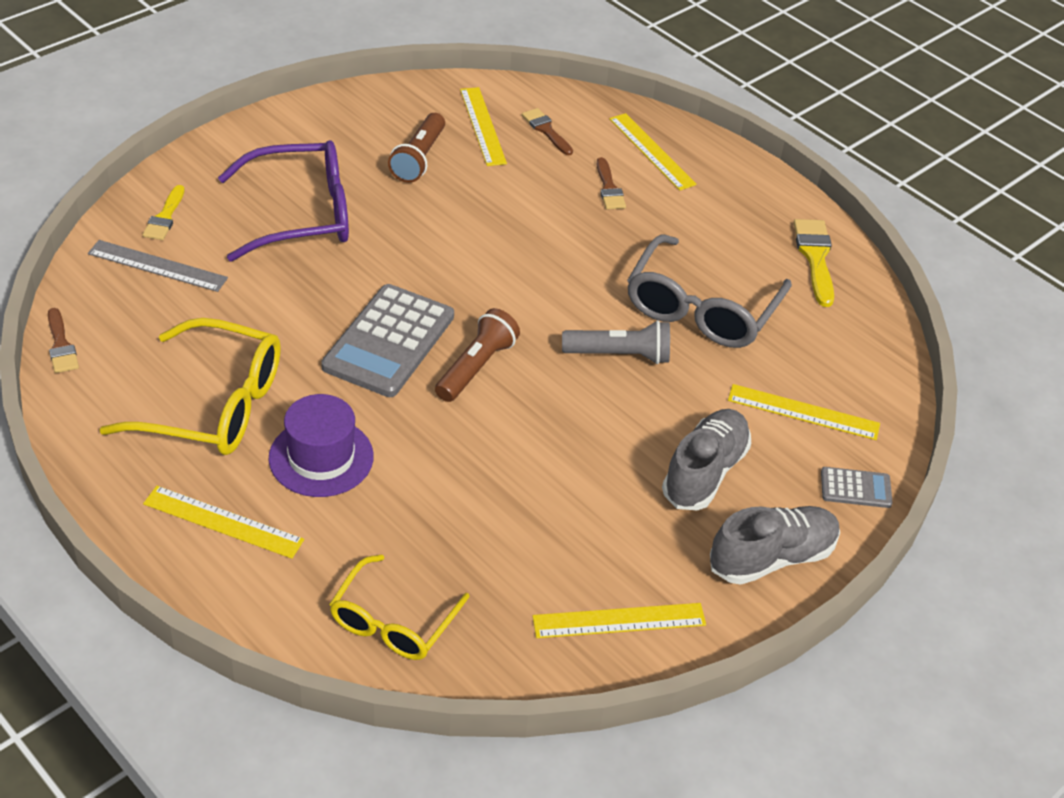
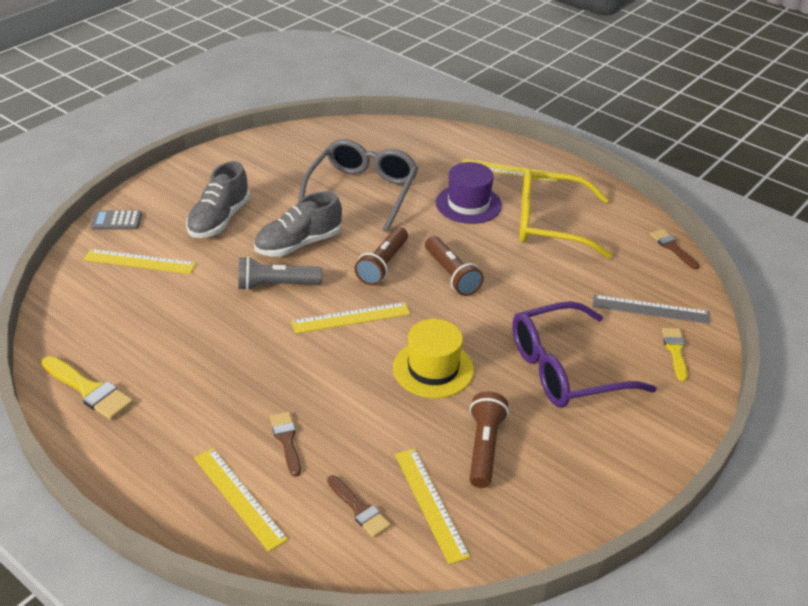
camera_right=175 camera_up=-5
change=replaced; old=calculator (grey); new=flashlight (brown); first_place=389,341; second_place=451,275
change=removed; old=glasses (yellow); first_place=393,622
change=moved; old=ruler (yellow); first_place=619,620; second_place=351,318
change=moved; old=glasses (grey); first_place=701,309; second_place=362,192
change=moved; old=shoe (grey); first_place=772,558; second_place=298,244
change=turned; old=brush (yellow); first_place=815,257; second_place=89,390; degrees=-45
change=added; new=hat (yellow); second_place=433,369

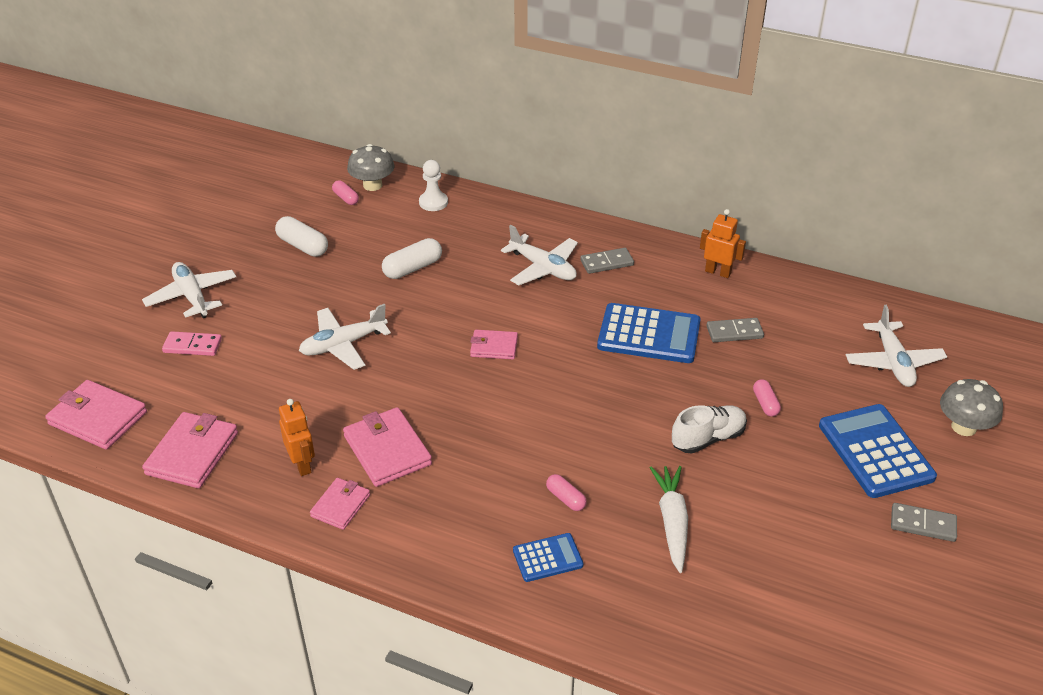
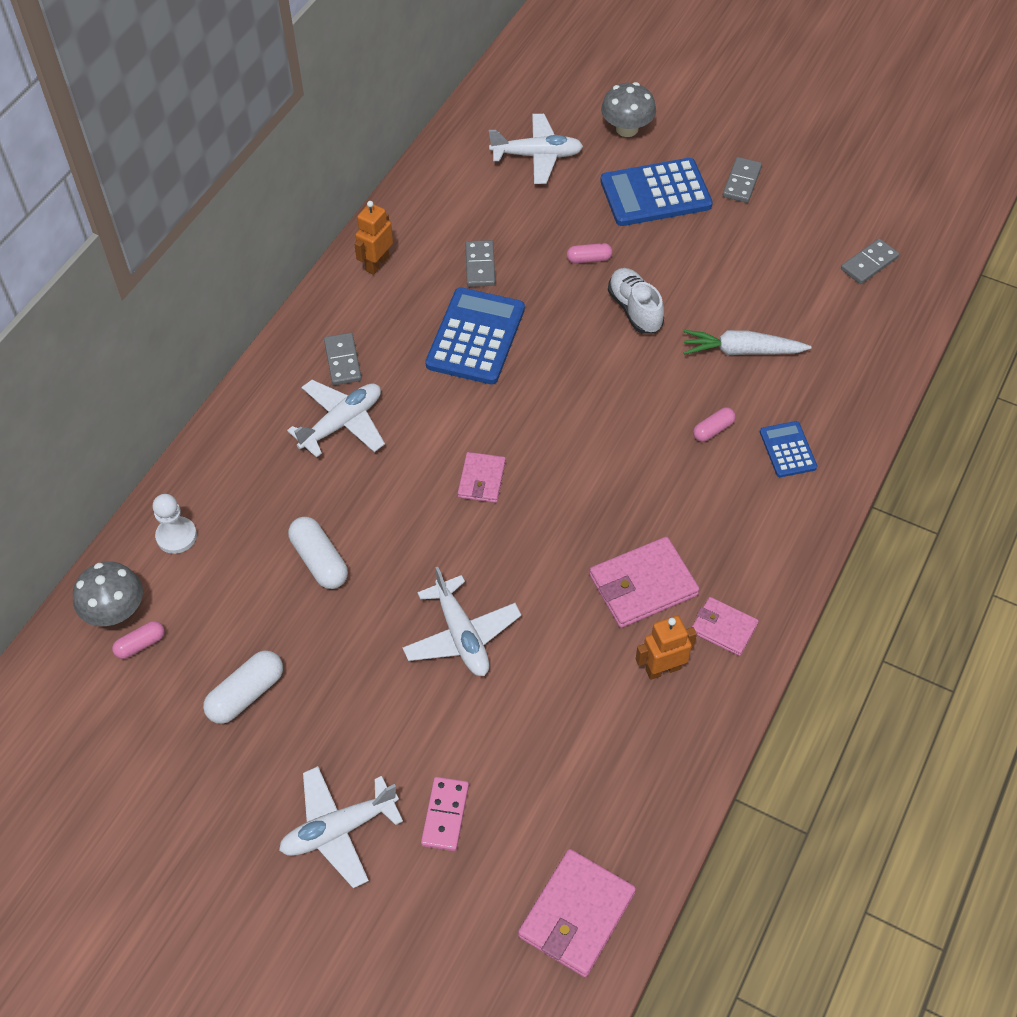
camera_right=-85 camera_up=15
change=removed; old=wallet (pink); first_place=192,453
change=added; new=domino (grey); second_place=869,263

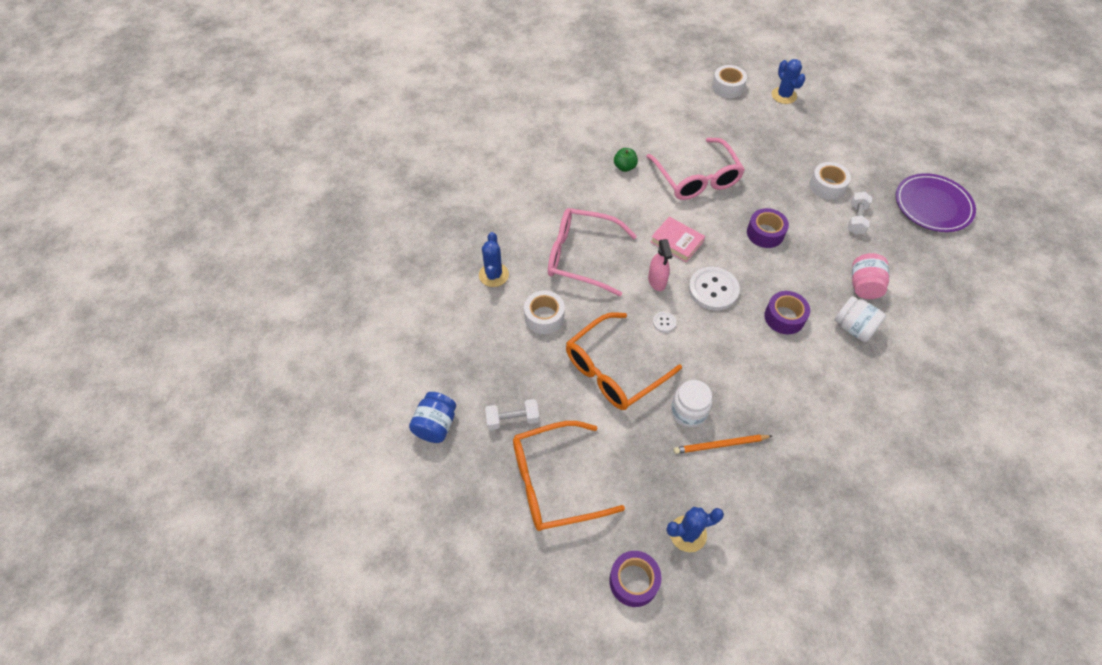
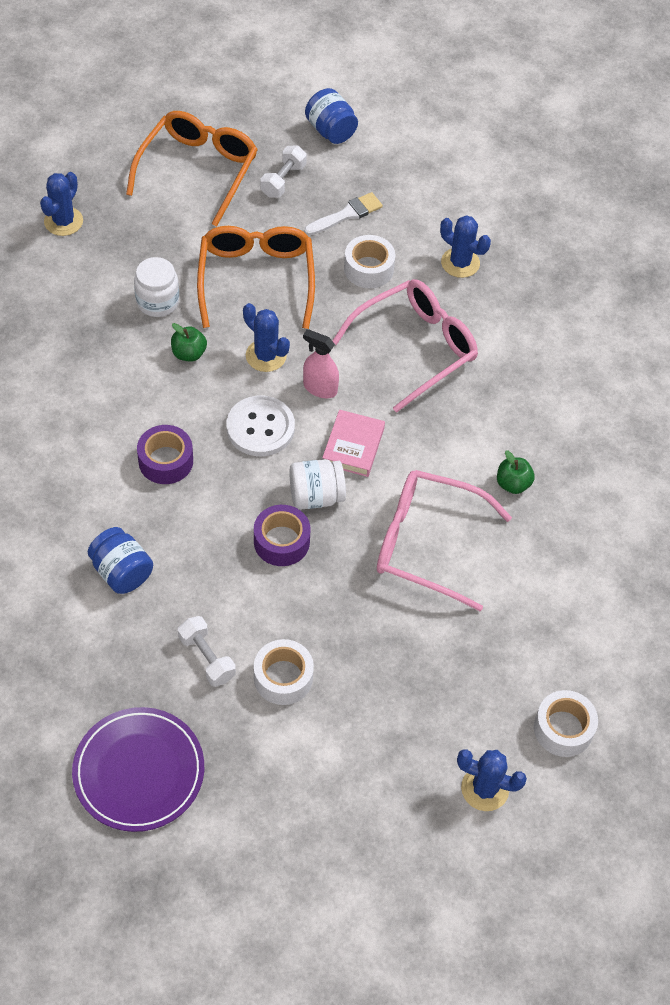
camera_right=125 camera_up=0
change=removed; old=tape (purple); first_place=633,581
change=turned; old=book (pink); first_place=676,242; second_place=353,446; degrees=-60
change=replaced; old=button (white); new=cactus (blue); first_place=664,322; second_place=266,356
change=removed; old=pencil (orange); first_place=720,445
change=moved; old=jar (white); first_place=853,328; second_place=316,496
change=recoloured; old=jar (pink); new=jar (blue); first_place=864,285; second_place=122,572
change=added; new=apple (green); second_place=189,353
change=added; new=brush (white); second_place=346,214

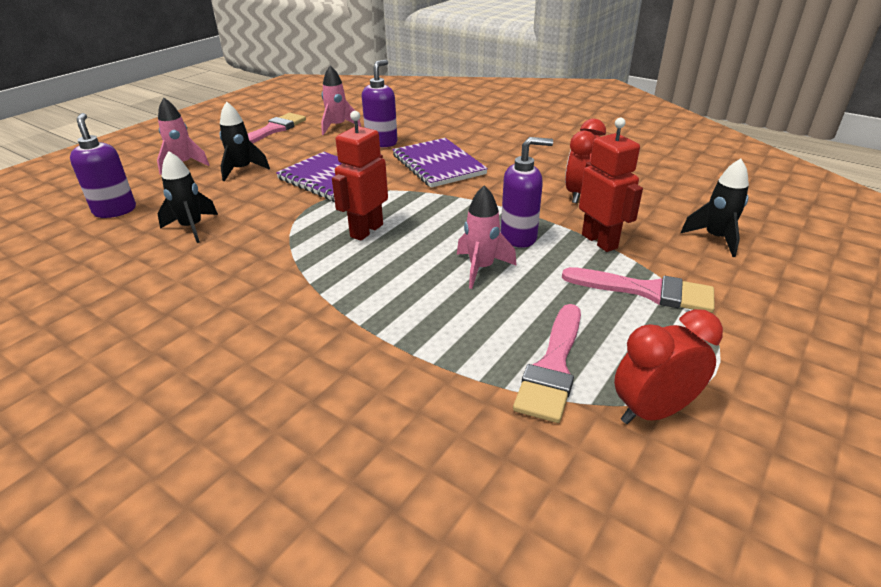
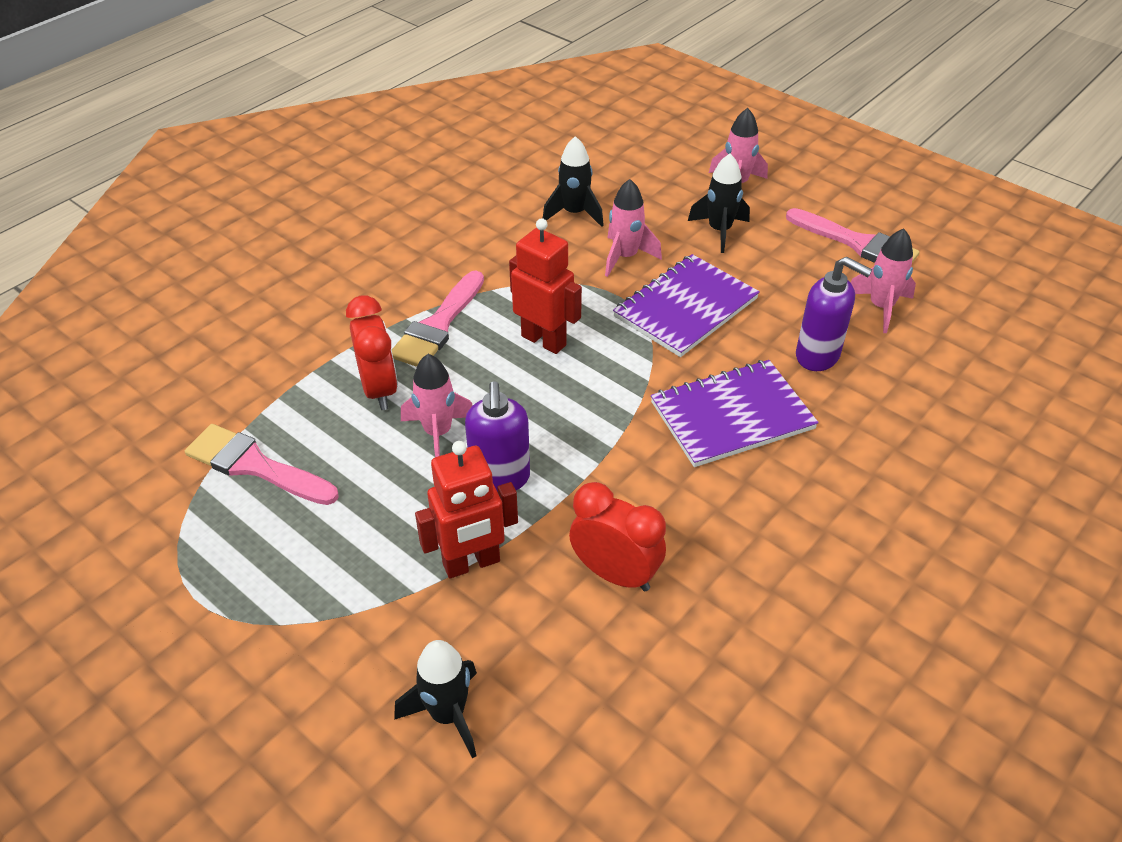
camera_right=95 camera_up=10
change=removed; old=soap dispenser (purple); first_place=115,210
change=moved; old=brush (pink); first_place=646,291; second_place=438,325
change=moved; old=clock (red); first_place=653,411; second_place=379,389
change=added; new=rocket (pink); second_place=625,257

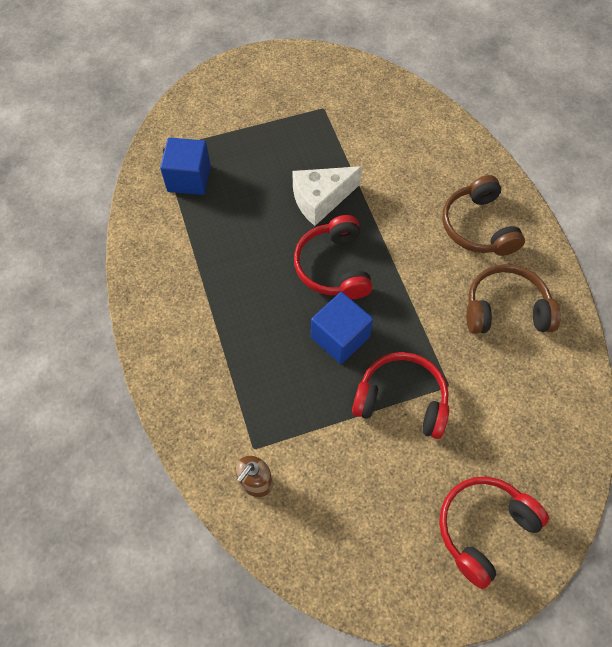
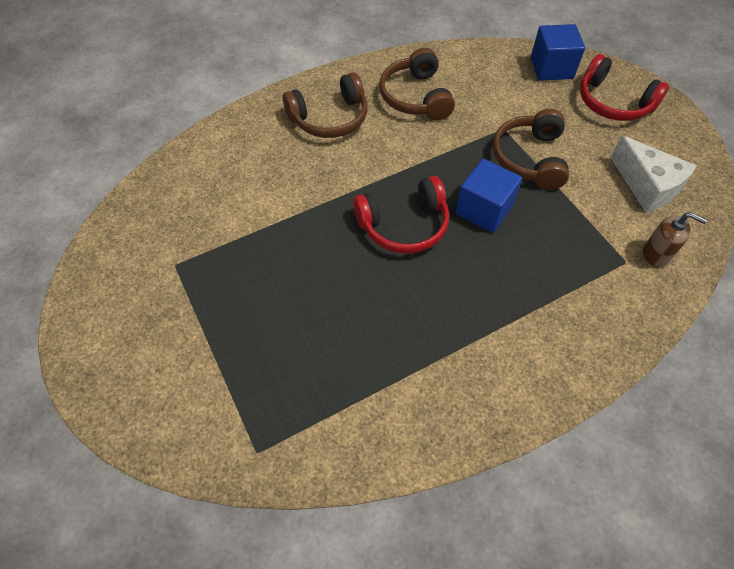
camera_right=-100 camera_up=-5
change=moved; old=cube (blue); first_place=189,178; second_place=551,68
change=moved; old=cheese (white); first_place=321,200; second_place=647,186
change=recoloured; old=headphones (red); new=headphones (brown); first_place=401,400; second_place=530,158

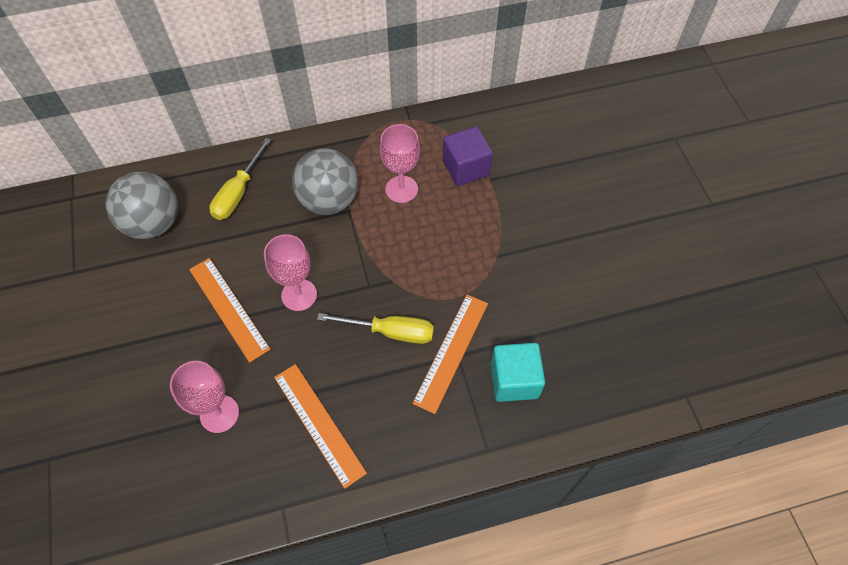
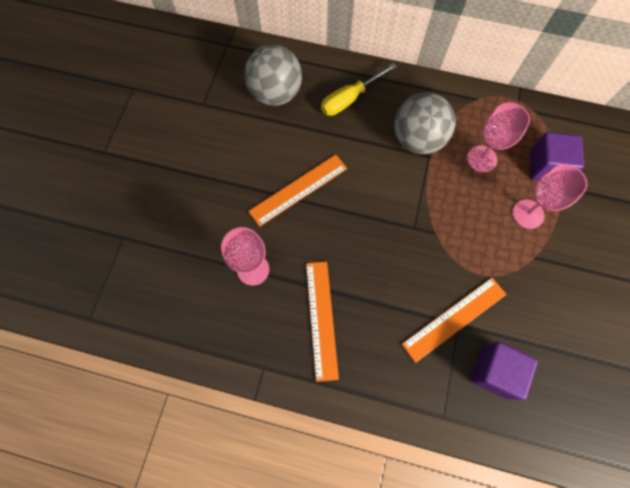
camera_right=30 camera_up=10
change=turned; old=ruler (orange); first_place=229,308; second_place=298,190; degrees=60
change=moved; old=goblet (pink); first_place=299,295; second_place=528,214
change=removed; old=screwdriver (yellow); first_place=390,332
change=recoloured; old=cube (turquoise); new=cube (purple); first_place=514,380; second_place=495,372

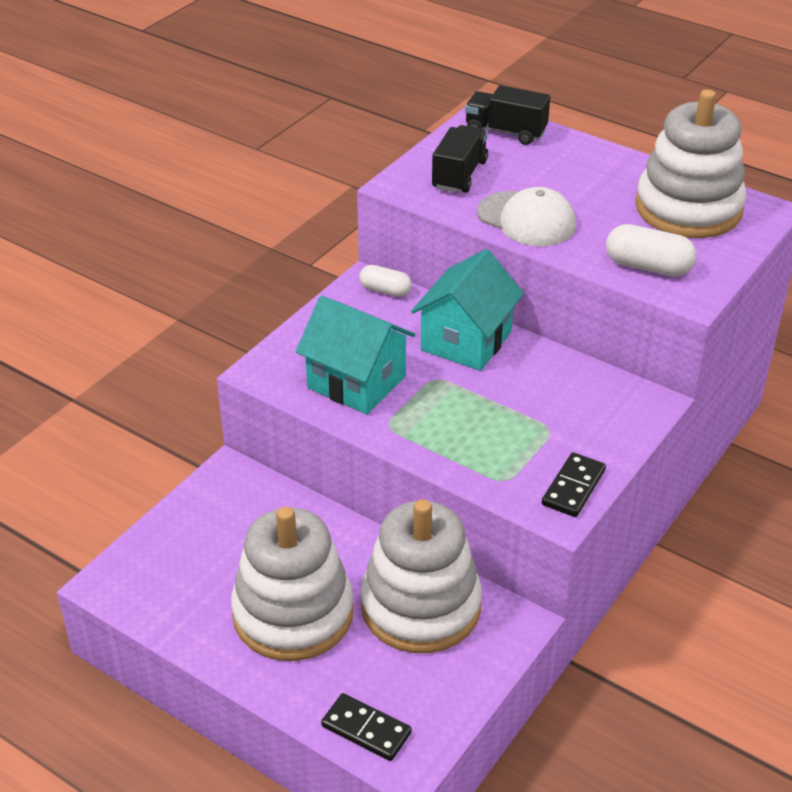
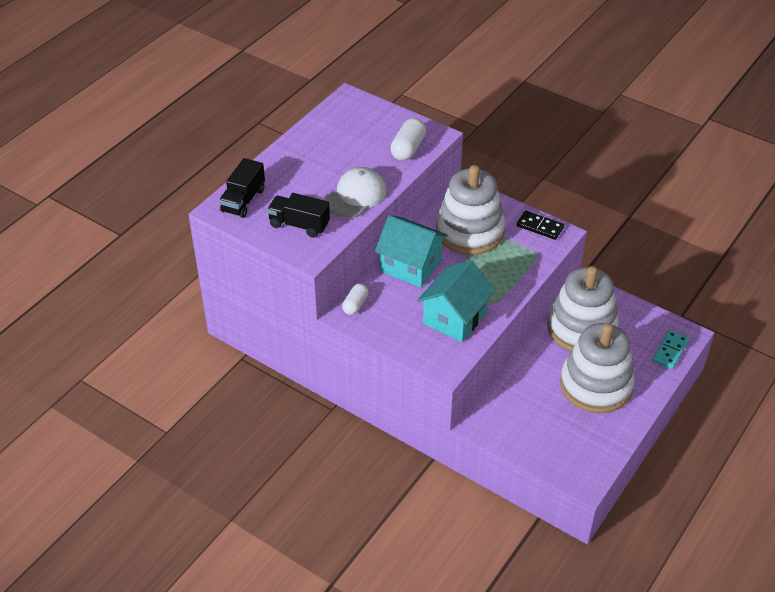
camera_right=-90 camera_up=5
change=recoloured; old=domino (black); new=domino (turquoise); first_place=366,729; second_place=670,351
change=moved; old=stacking toy (white); first_place=688,208; second_place=470,231

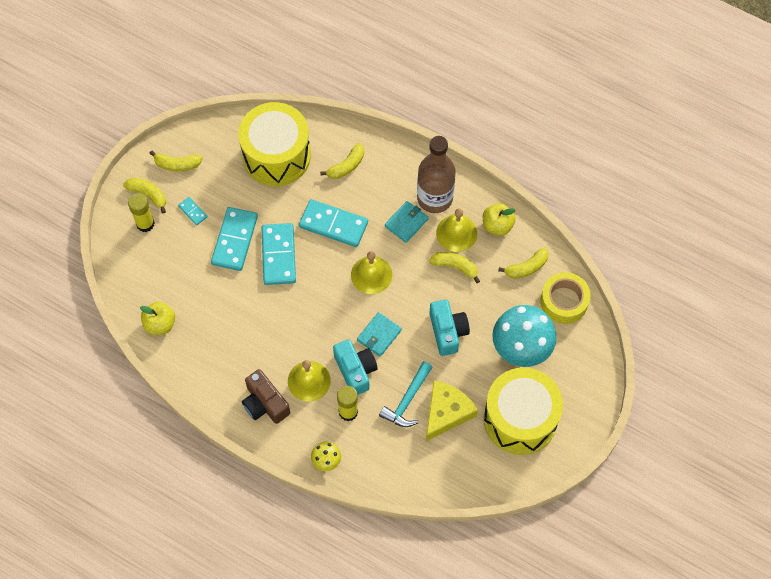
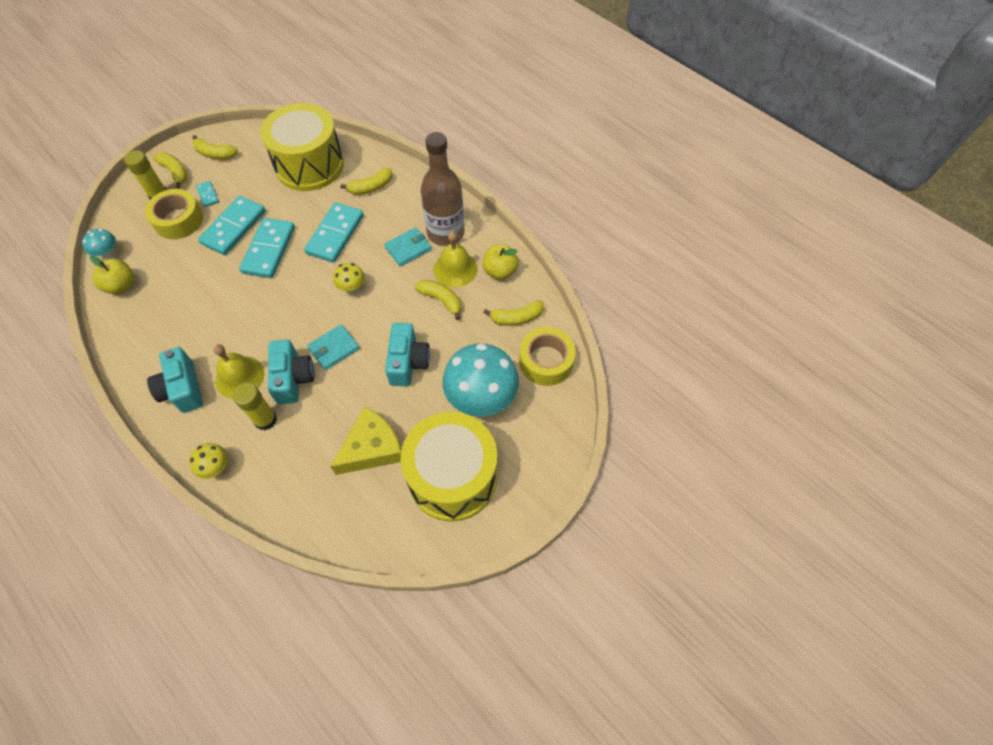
camera_right=15 camera_up=-5
change=recoloured; old=camera (brown); new=camera (turquoise); first_place=265,403; second_place=183,389
change=turned; old=domino (turquoise); first_place=333,224; second_place=335,234; degrees=75
change=replaced; old=bell (yellow); new=mushroom (yellow); first_place=371,275; second_place=352,288
change=removed; old=hammer (turquoise); first_place=407,400
change=added; new=mushroom (turquoise); second_place=109,254
change=added; new=tape (yellow); second_place=178,220

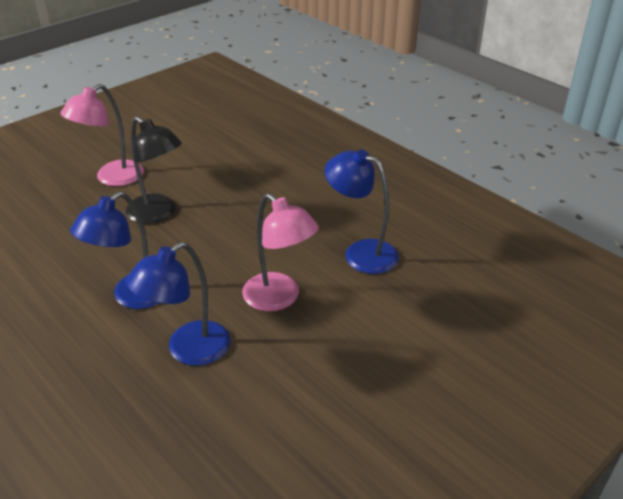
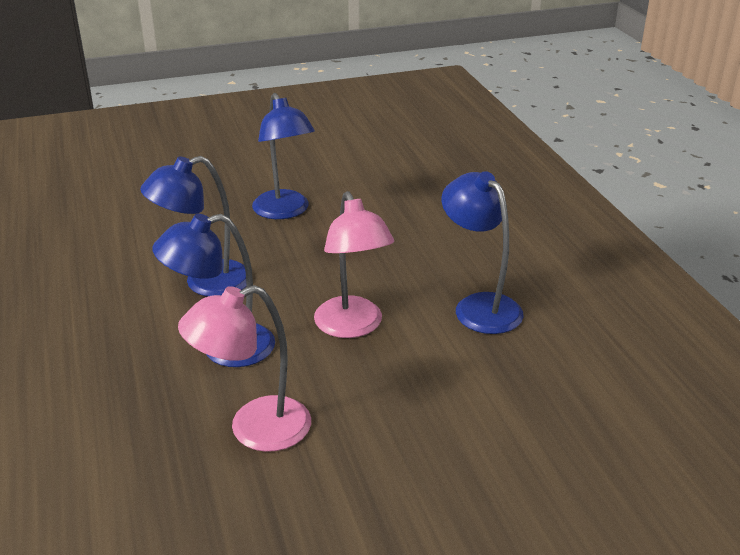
camera_right=25 camera_up=-5
change=moved; old=lamp (pink); first_place=112,178; second_place=254,429
change=recoloured; old=lamp (black); new=lamp (blue); first_place=158,214; second_place=285,211

